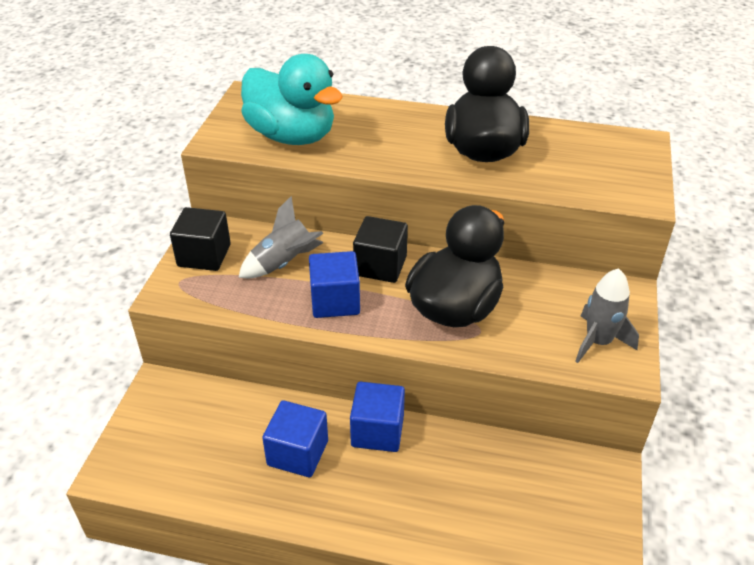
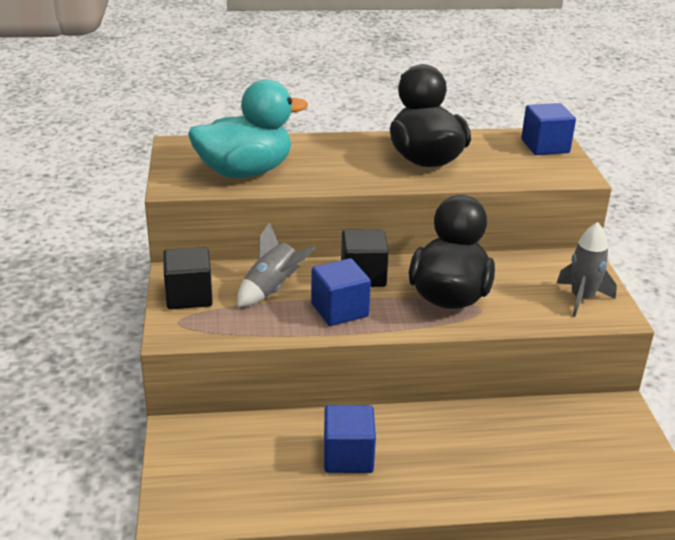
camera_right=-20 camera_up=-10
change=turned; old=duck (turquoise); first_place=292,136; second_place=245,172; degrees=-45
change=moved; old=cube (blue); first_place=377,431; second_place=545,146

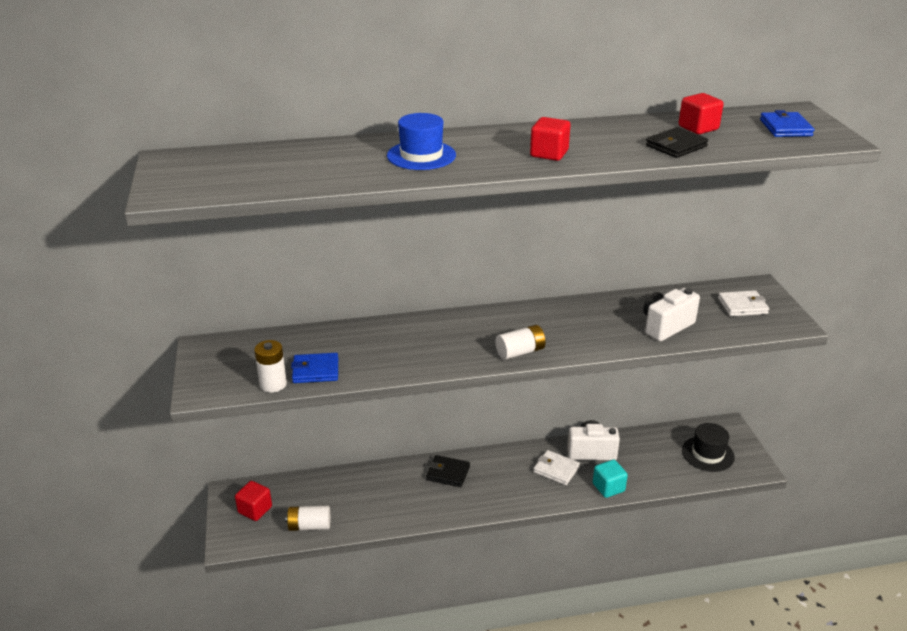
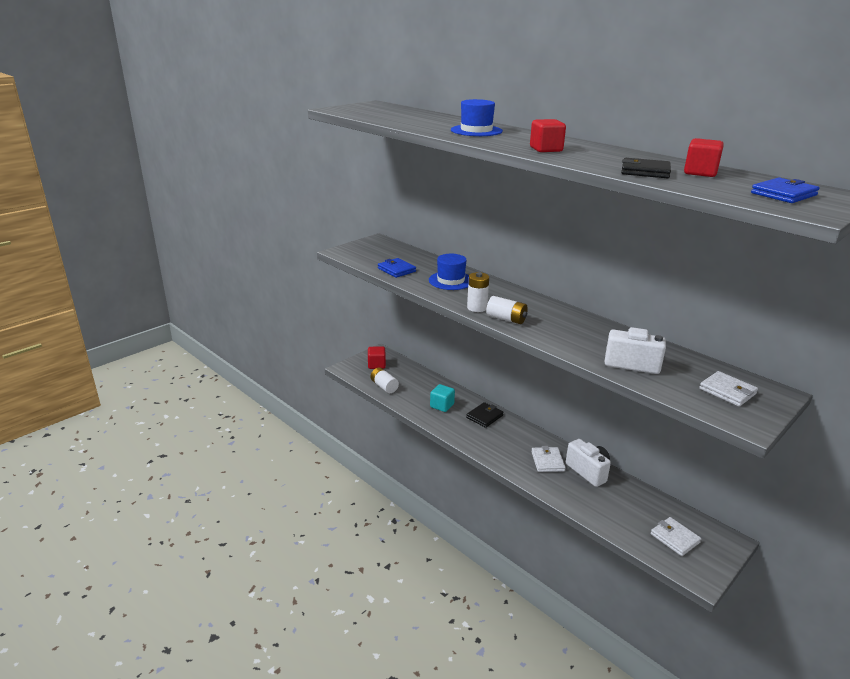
camera_right=55 camera_up=-5
change=moved; old=battery (white); first_place=273,384; second_place=477,308
change=turned; old=wallet (black); first_place=448,473; second_place=484,416; degrees=60
change=moved; old=cube (turquoise); first_place=608,487; second_place=442,406
change=replaced; old=hat (black); new=wallet (white); first_place=707,454; second_place=674,538
change=added; new=hat (blue); second_place=451,281

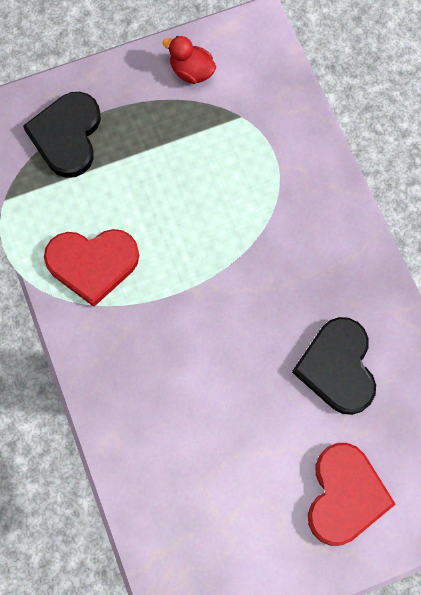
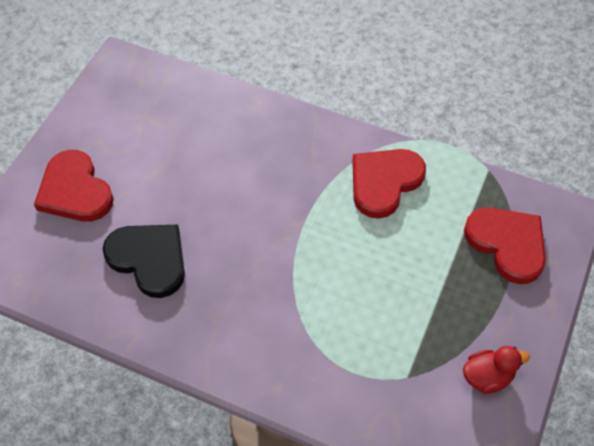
camera_right=135 camera_up=-15
change=recoloured; old=heart (black); new=heart (red); first_place=67,136; second_place=507,244

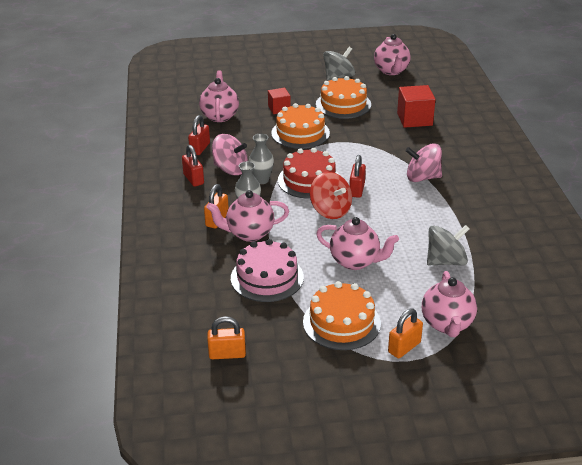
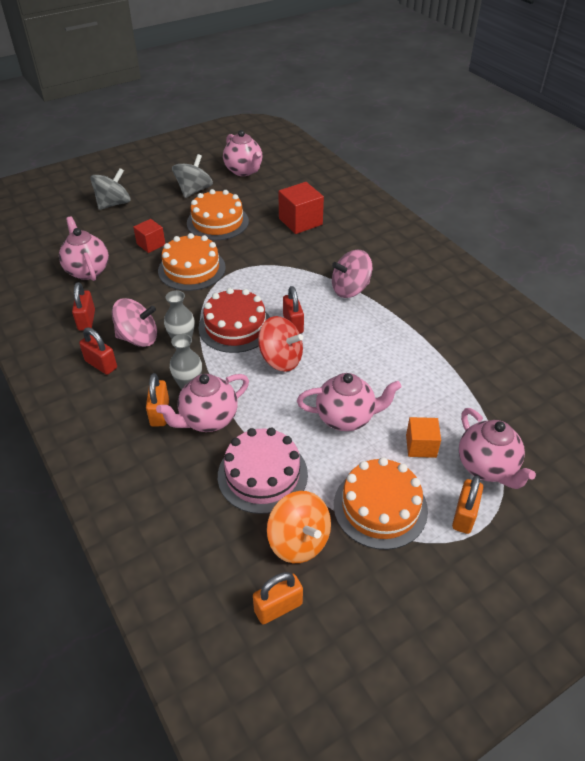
camera_right=-25 camera_up=10
change=moved; old=spinning top (grey); first_place=446,261; second_place=114,204
change=added; new=spinning top (orange); second_place=299,541
change=added; new=cube (orange); second_place=421,446

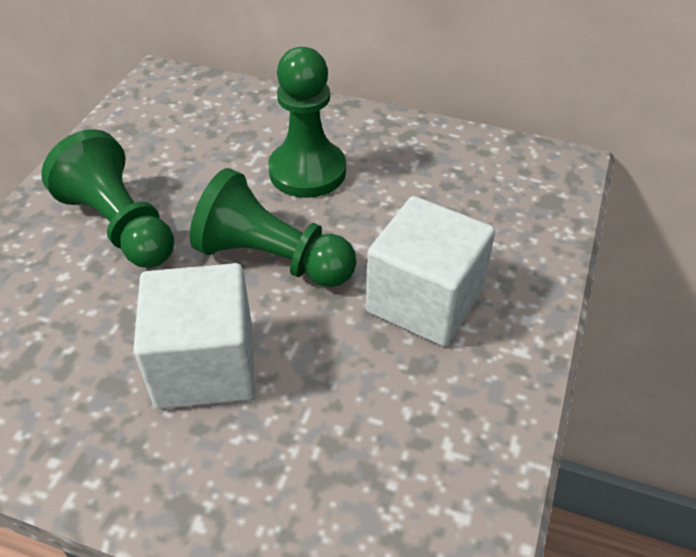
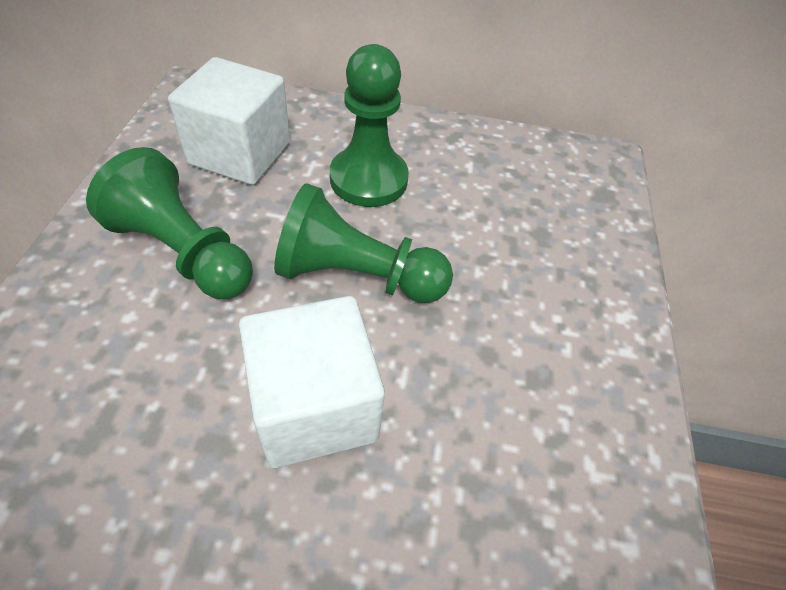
camera_right=-15 camera_up=5
change=moved; old=cube (white); first_place=425,301; second_place=240,153

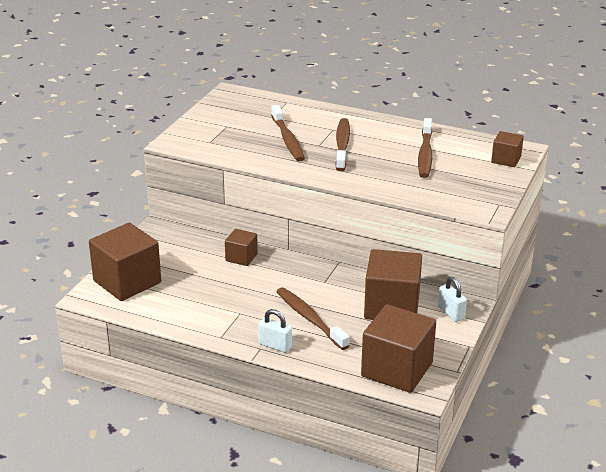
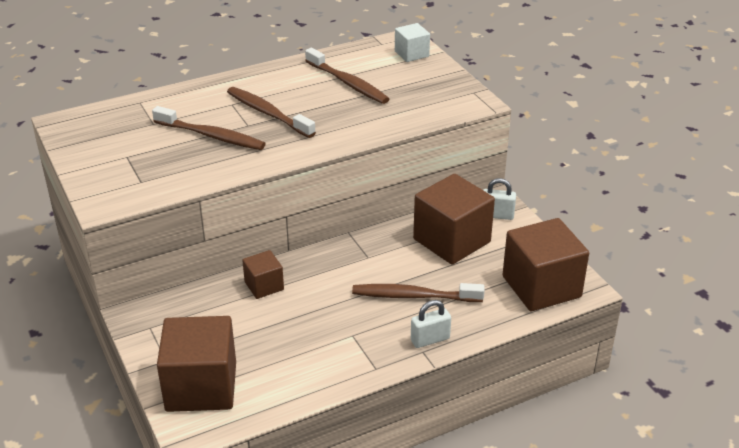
camera_right=-50 camera_up=5
change=recoloured; old=cube (brown); new=cube (white); first_place=506,160; second_place=411,54

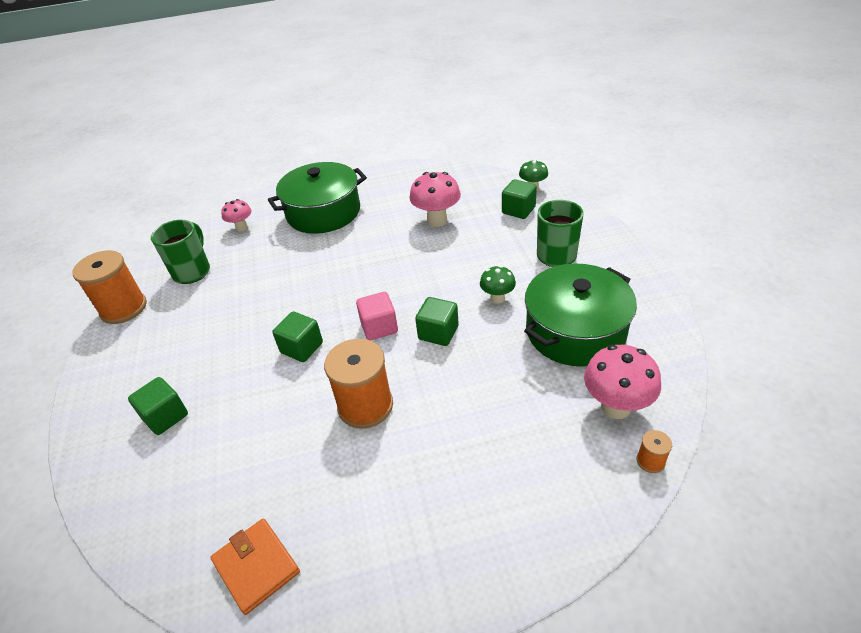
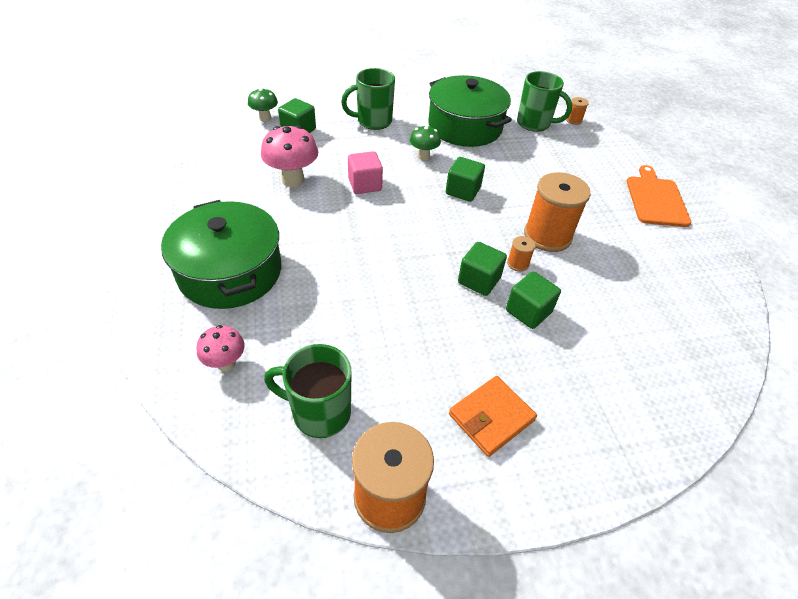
camera_right=-95 camera_up=5
change=moved; old=cube (green); first_place=165,416; second_place=528,311
change=moved; old=wallet (orange); first_place=256,567; second_place=491,417
change=moved; old=cube (pink); first_place=379,327; second_place=365,184
change=replaced; old=mushroom (pink); new=mug (green); first_place=616,407; second_place=534,124
change=added; new=spool (orange); second_place=518,263
change=added; new=cutting board (orange); second_place=655,199

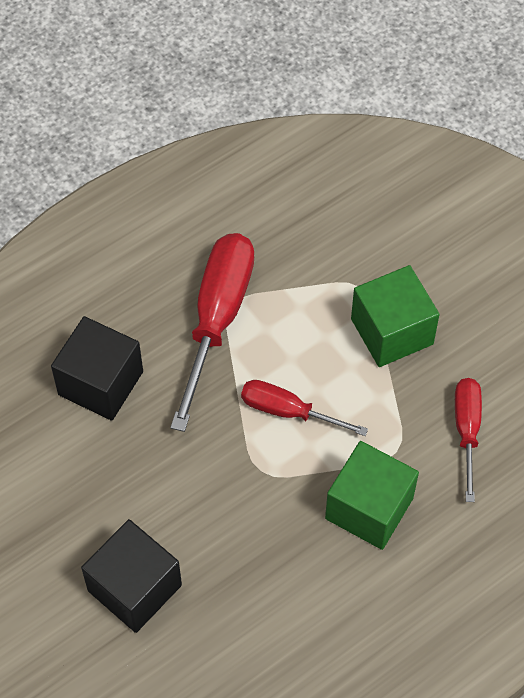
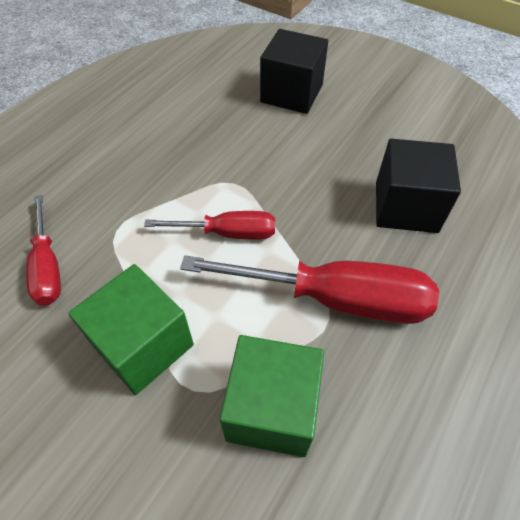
camera_right=160 camera_up=-5
change=turned; old=screwdriver (red); first_place=218,317; second_place=336,299; degrees=-75
change=moved; old=cube (green); first_place=369,508; second_place=272,409

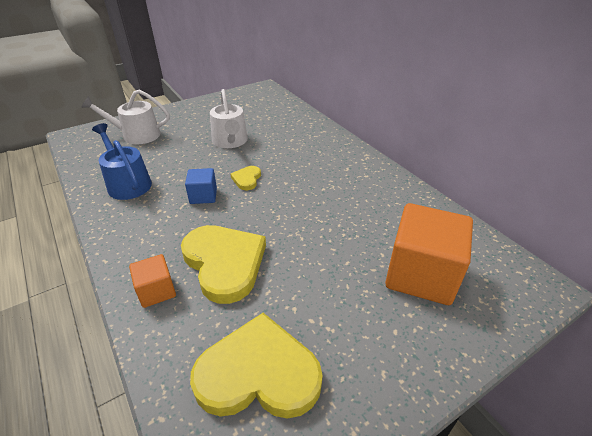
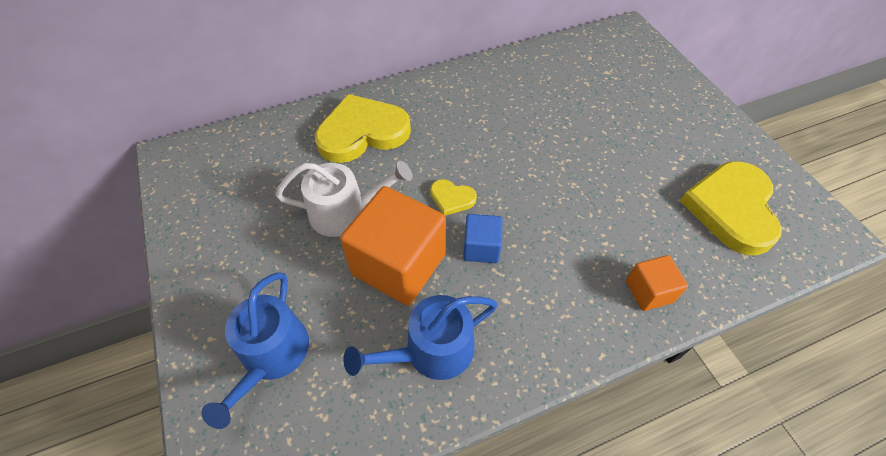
camera_right=-80 camera_up=15
change=recoloured; old=watering can (white); new=watering can (blue); first_place=136,135; second_place=271,356
change=moved; old=heart (yellow); first_place=224,263; second_place=362,132
change=moved; old=cube (orange); first_place=421,275; second_place=399,264

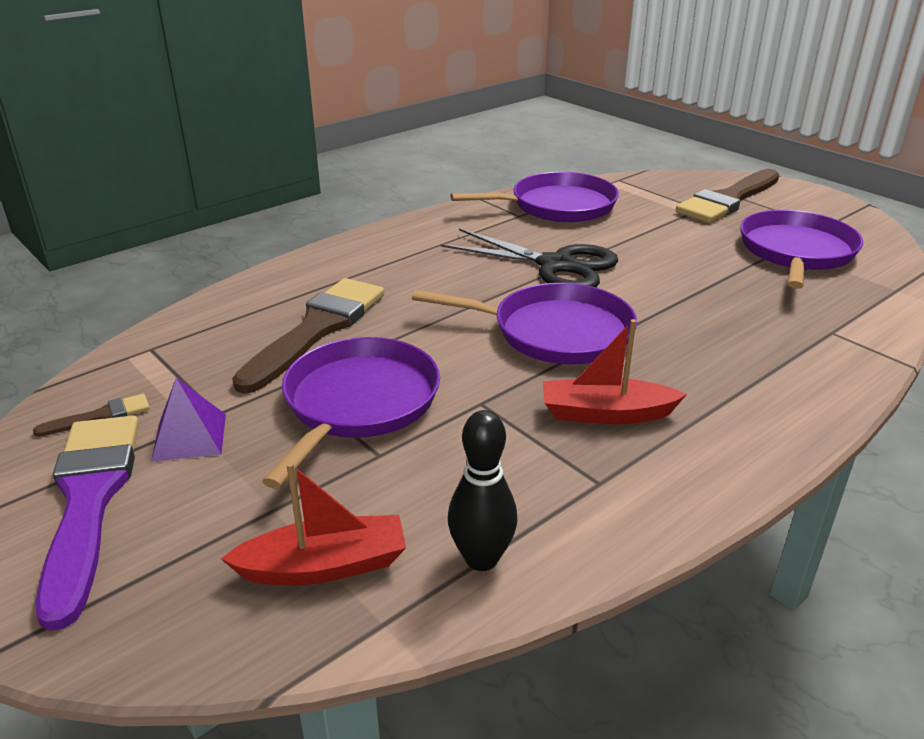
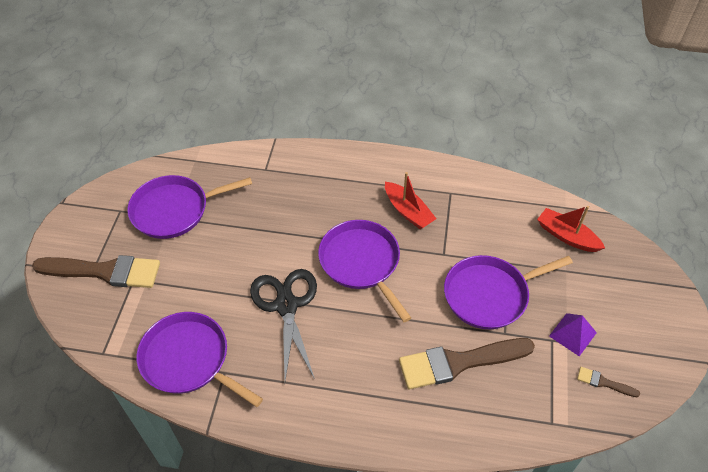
camera_right=-130 camera_up=20
change=removed; old=brush (purple); first_place=89,500
change=removed; old=bowling pin (black); first_place=481,558

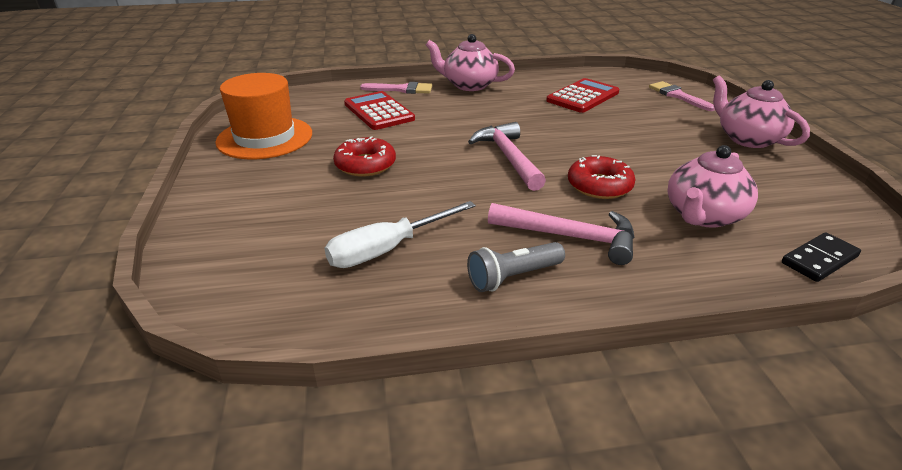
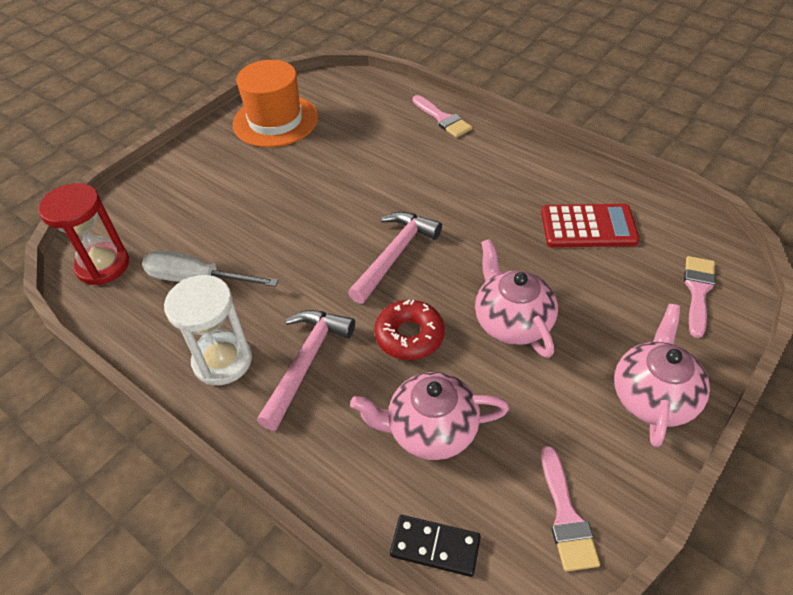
camera_right=50 camera_up=15
change=removed; old=donut (red); first_place=365,165
change=removed; old=calculator (red); first_place=379,111
change=moved; old=teapot (pink); first_place=469,85; second_place=512,322
change=replaced; old=flashlight (grey); new=hourglass (white); first_place=513,277; second_place=222,361
change=turned; old=hammer (pink); first_place=571,237; second_place=306,362; degrees=-135
change=added; new=hourglass (red); second_place=103,265
change=added; new=brush (pink); second_place=566,516

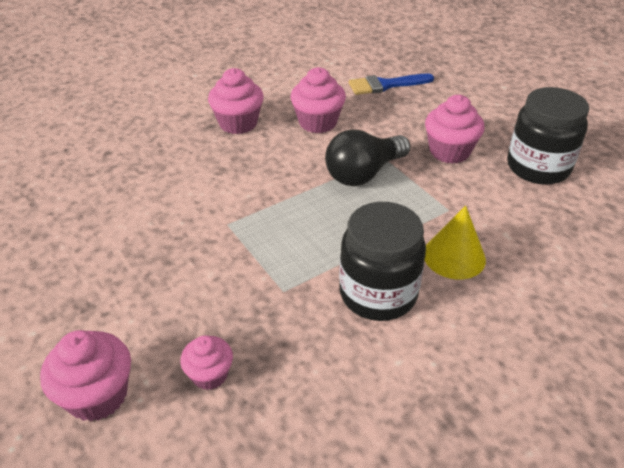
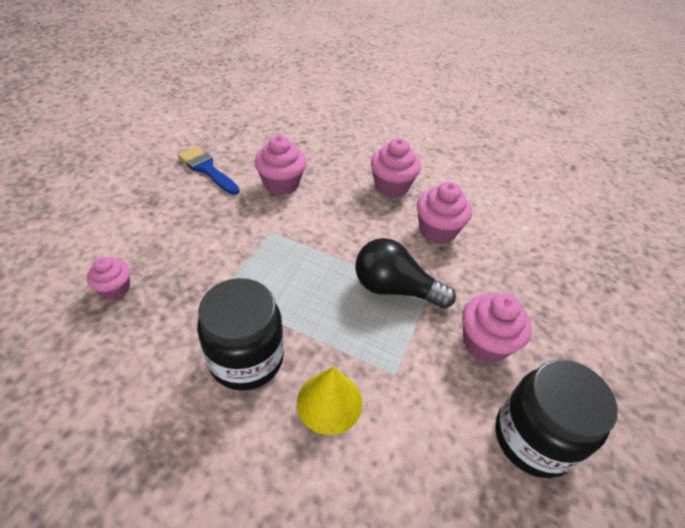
camera_right=55 camera_up=5
change=moved; old=cupcake (pink); first_place=97,395; second_place=281,184
change=moved; old=brush (blue); first_place=385,85; second_place=207,169

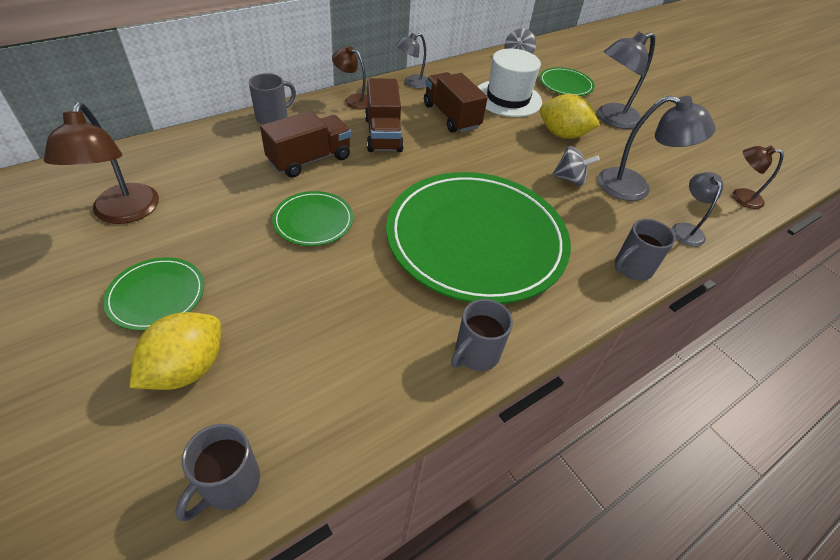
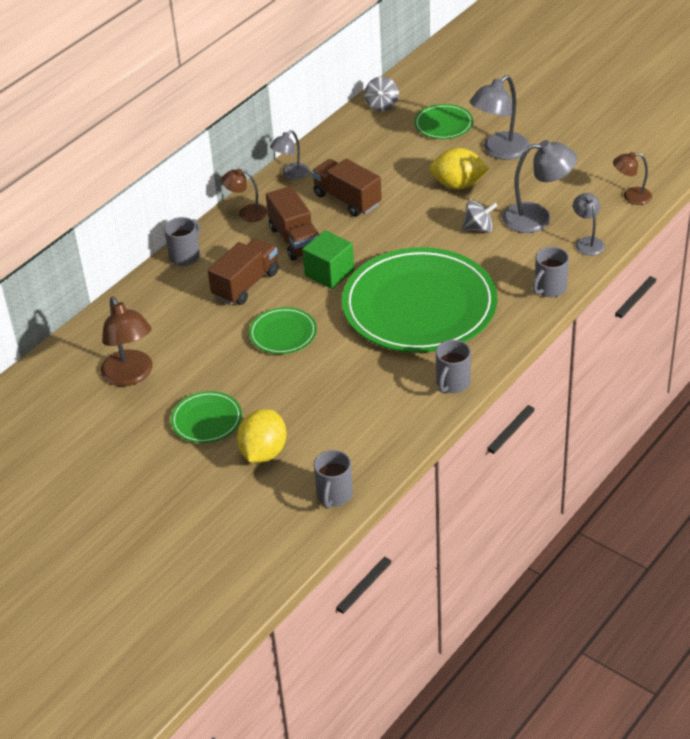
camera_right=-10 camera_up=-5
change=removed; old=hat (white); first_place=508,98
change=added; new=cube (green); second_place=329,273

